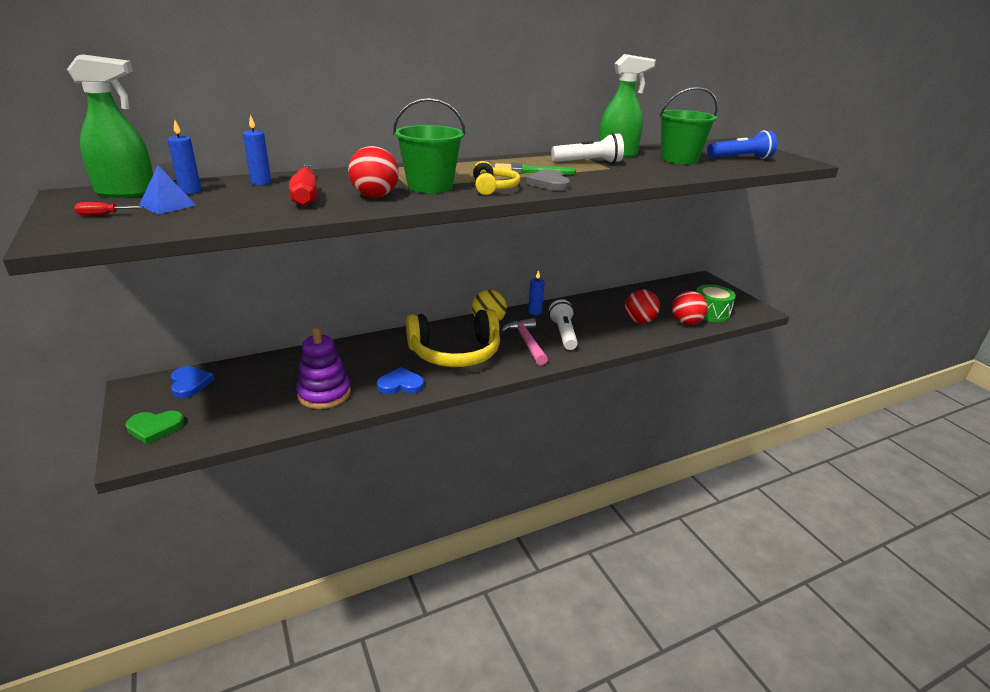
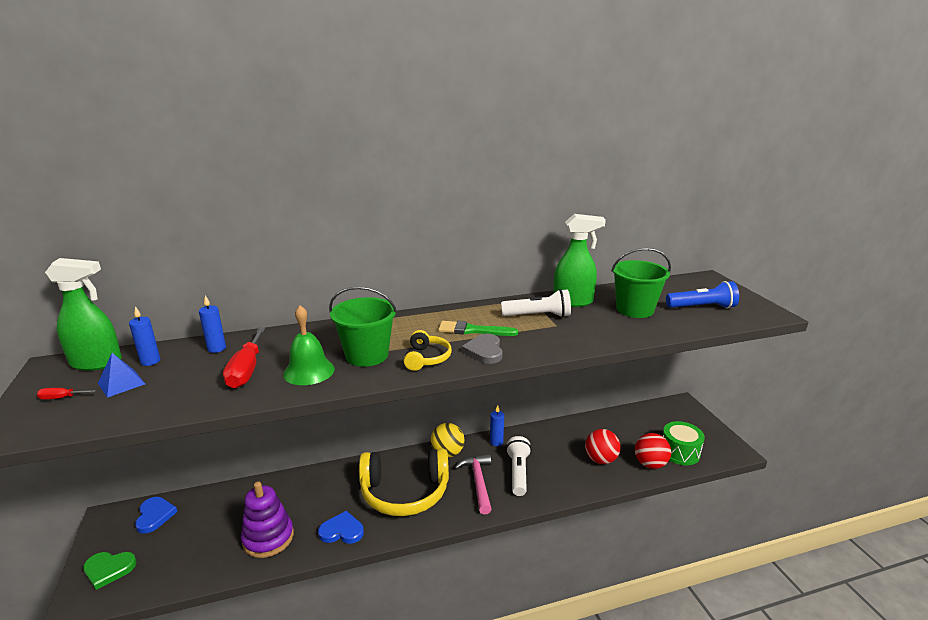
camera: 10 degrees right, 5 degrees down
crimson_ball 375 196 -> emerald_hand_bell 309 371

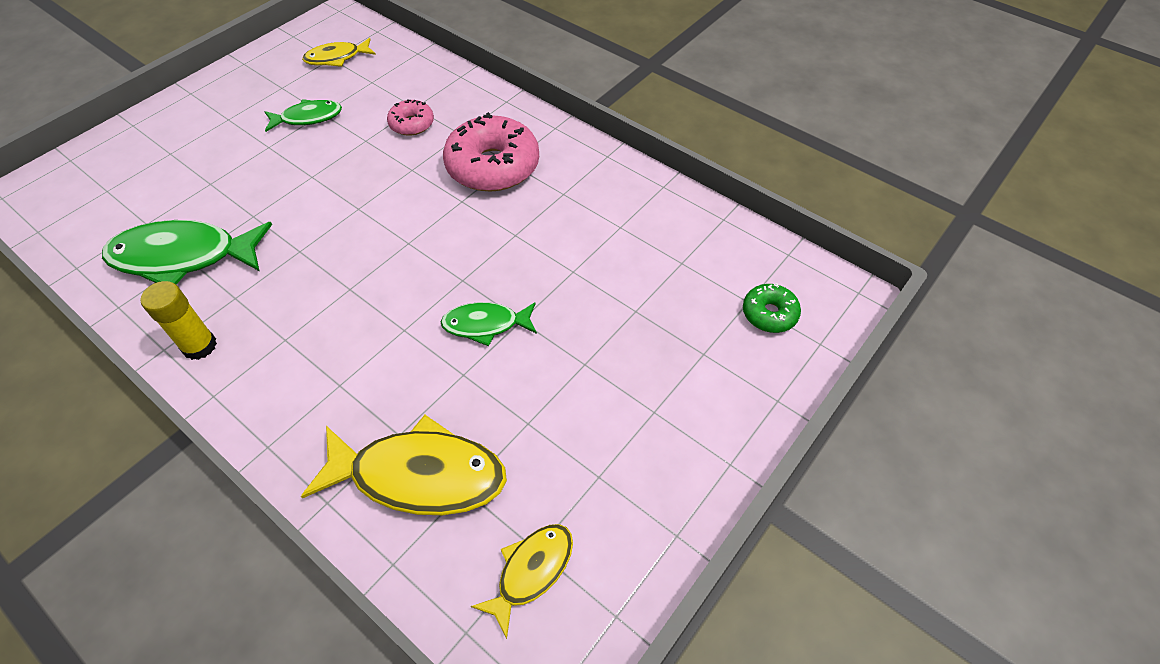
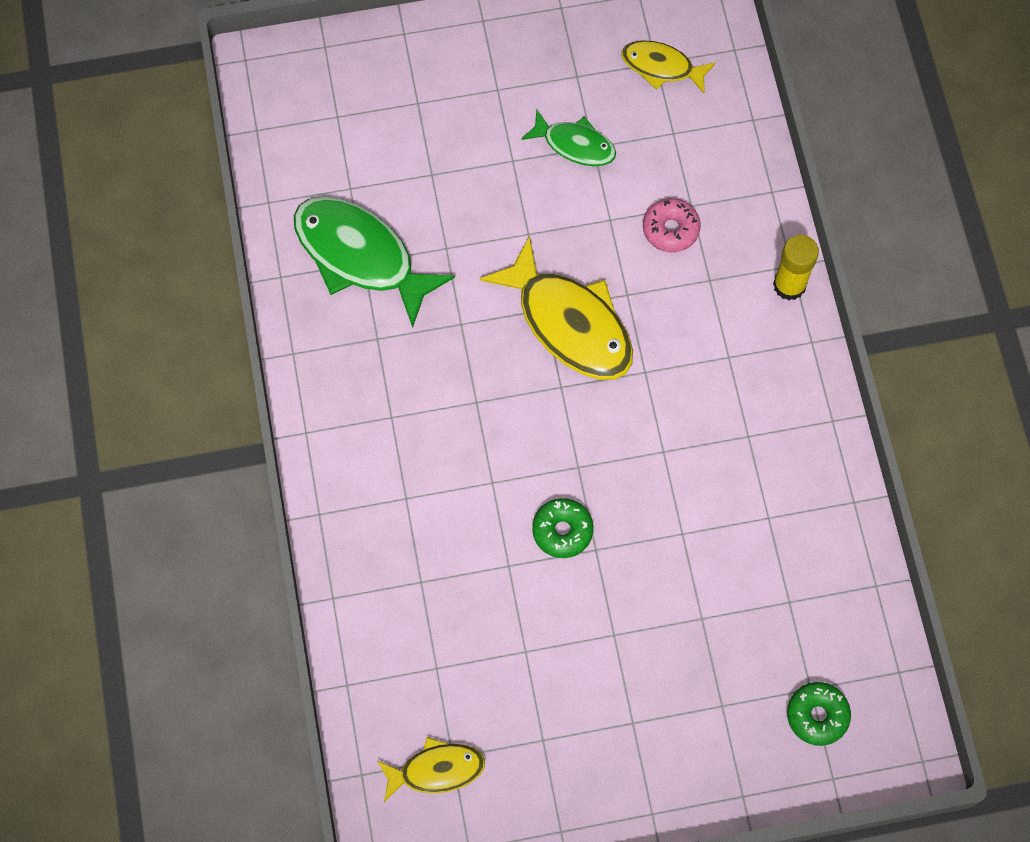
camera: 40 degrees right, 15 degrees up
pink_glazed_donut 493 166 -> none
yellow_glue 199 346 -> yellow_glue 789 285, shifted
yellow_fish_figure 419 475 -> yellow_fish_figure 570 323, shifted
emerald_fish_figure 485 325 -> emerald_glazed_donut 562 531

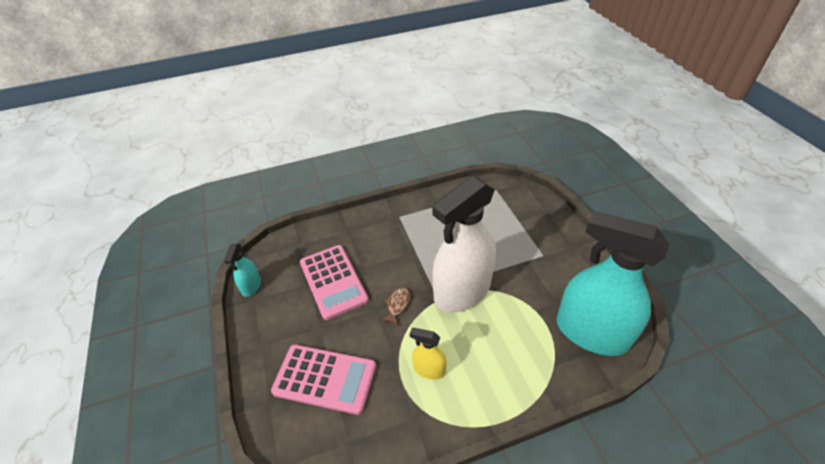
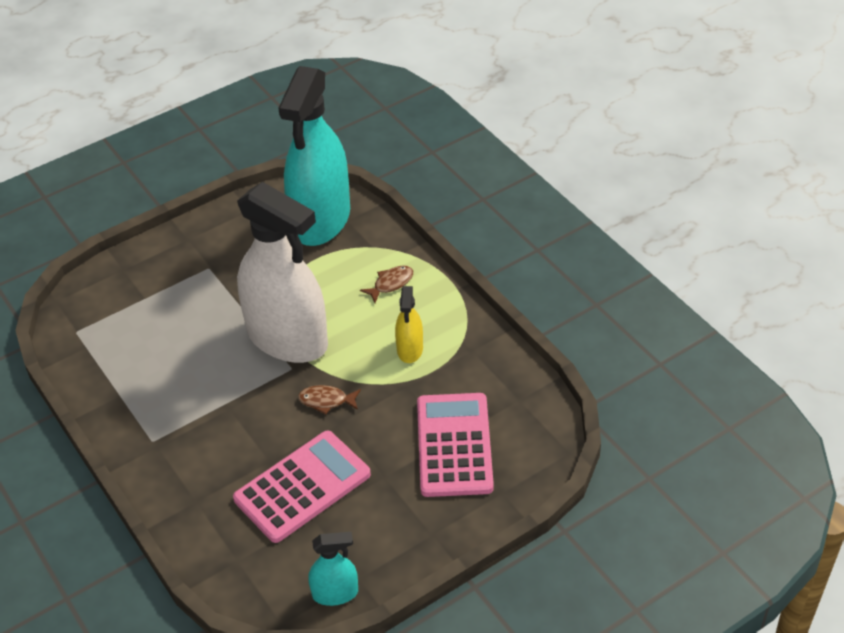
camera: 105 degrees left, 0 degrees up
none -> dark_brown_fish_figure 391 284

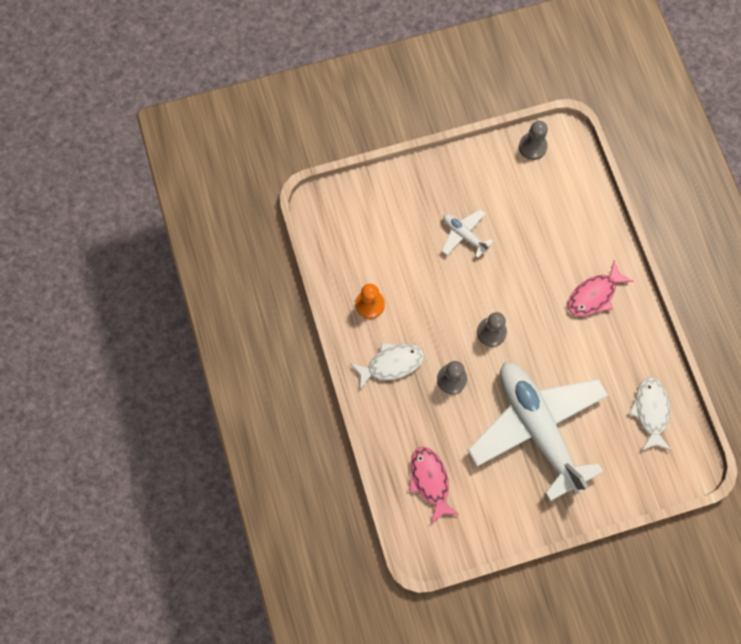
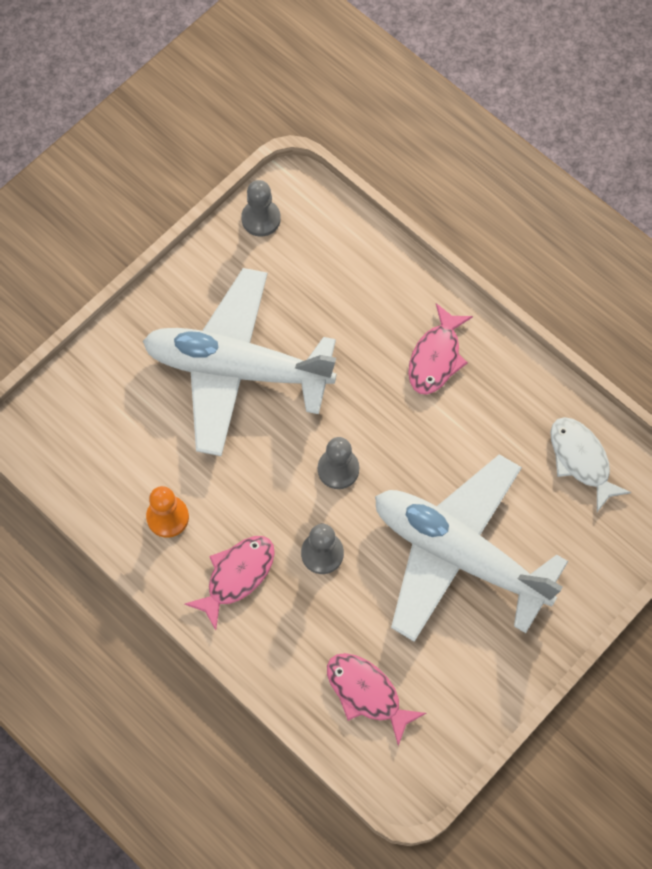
camera: 30 degrees left, 5 degrees down
white_fish_figure 391 364 -> pink_fish_figure 236 576
white_aeroplane 464 235 -> white_aeroplane 237 369, x2.40

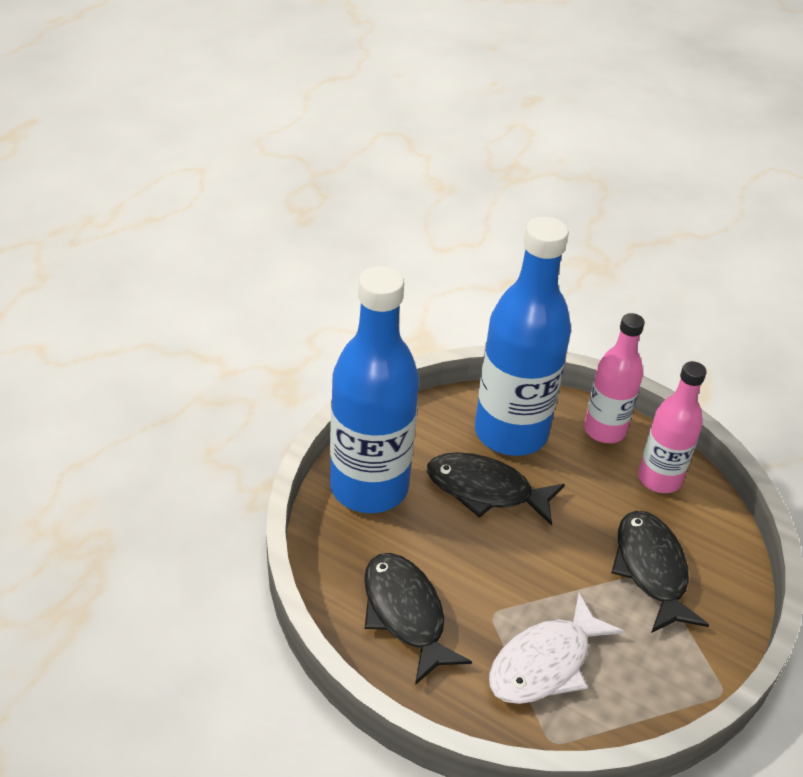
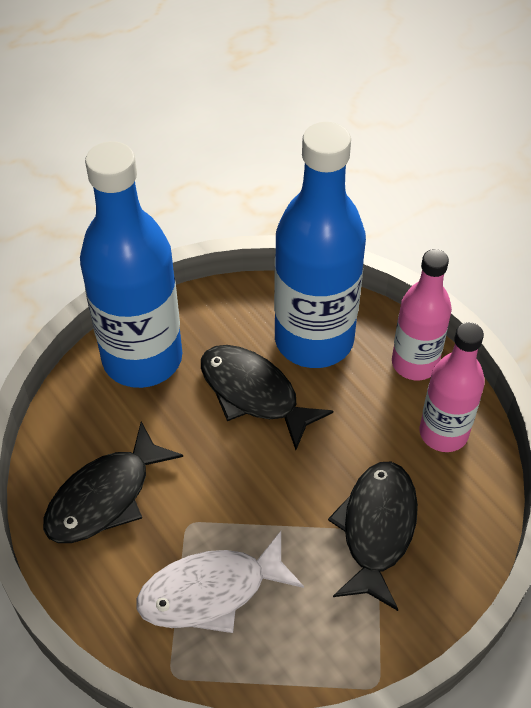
camera: 25 degrees right, 10 degrees up
jet-black_fish_figure 405 614 -> jet-black_fish_figure 105 497, 135 degrees counterclockwise

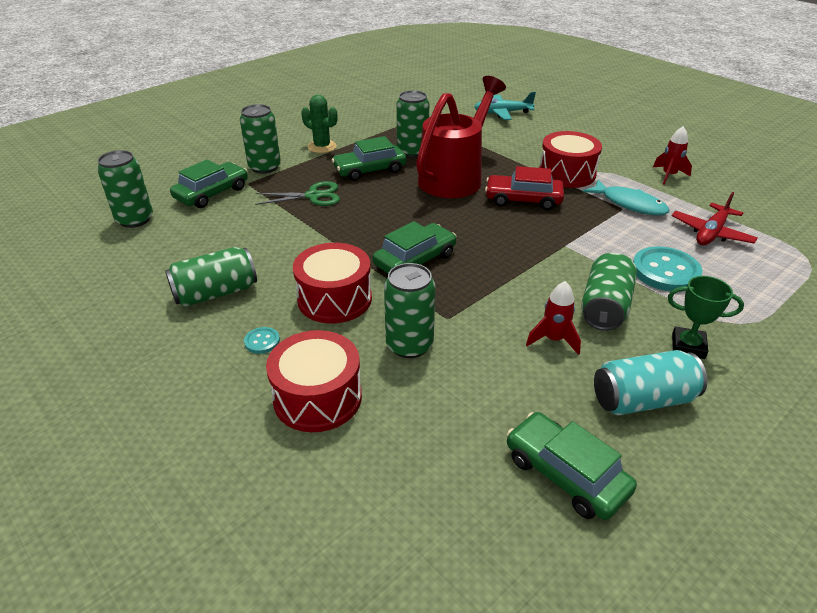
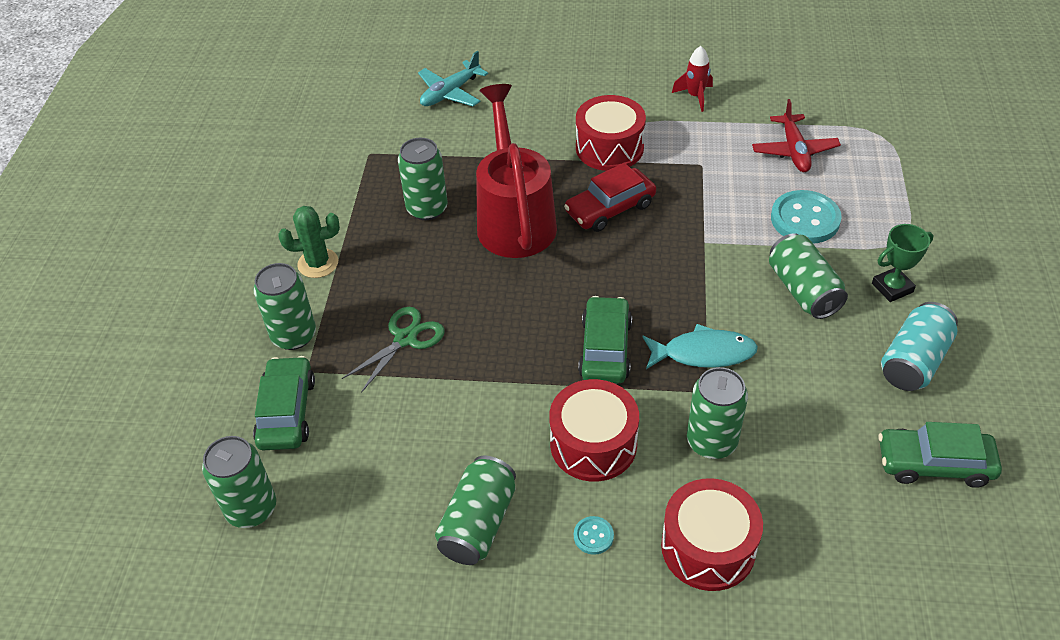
camera: 40 degrees left, 10 degrees up
emerald_car 369 170 -> none
crimson_spaceship 553 339 -> none
turquoise_fish_figure 629 204 -> turquoise_fish_figure 703 353, shifted

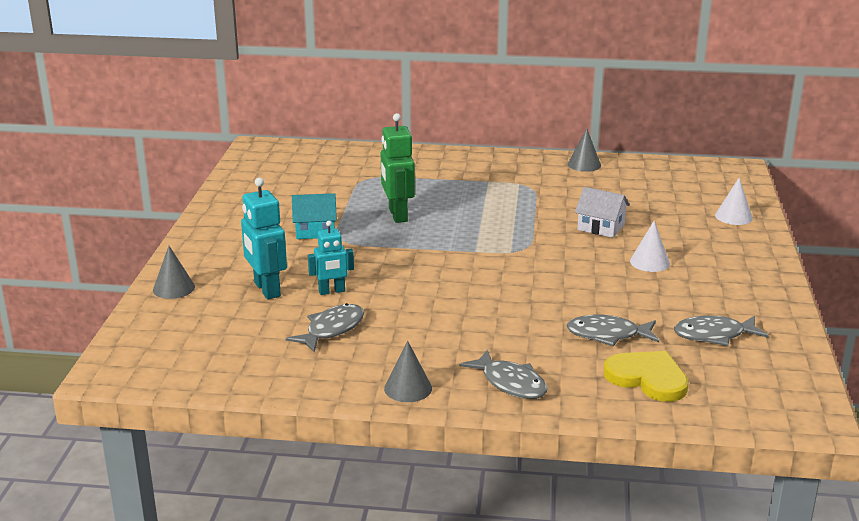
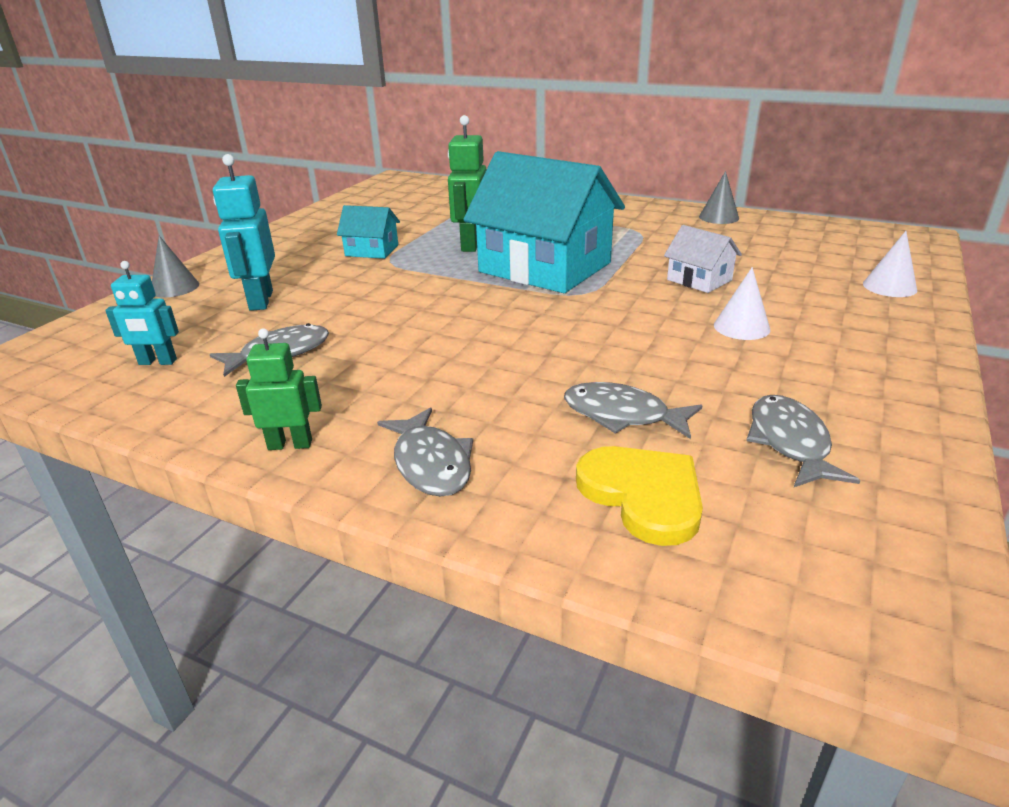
camera: 20 degrees right, 5 degrees up
none -> turquoise_cottage 545 267
turquoise_robot 332 291 -> turquoise_robot 157 362, shifted
grey_solid_cone 408 388 -> emerald_robot 290 444
grey_fish_figure 714 335 -> grey_fish_figure 790 442, 75 degrees clockwise

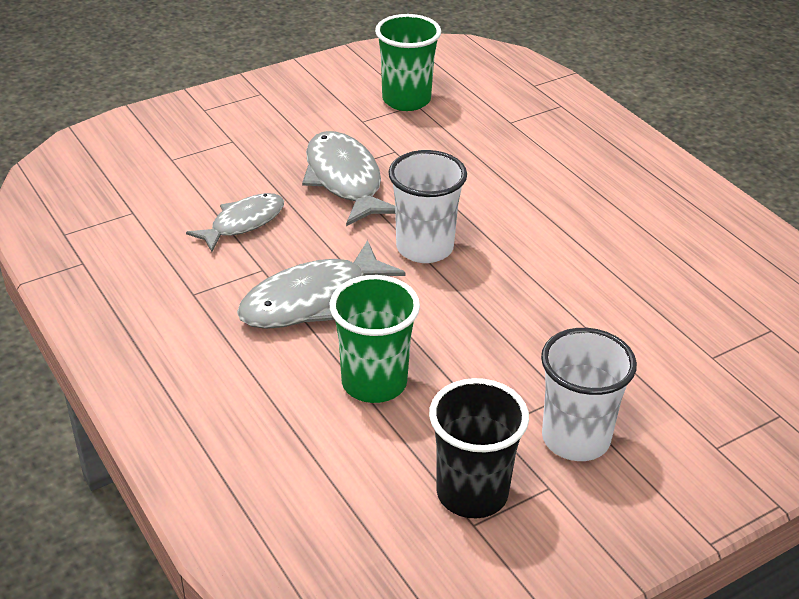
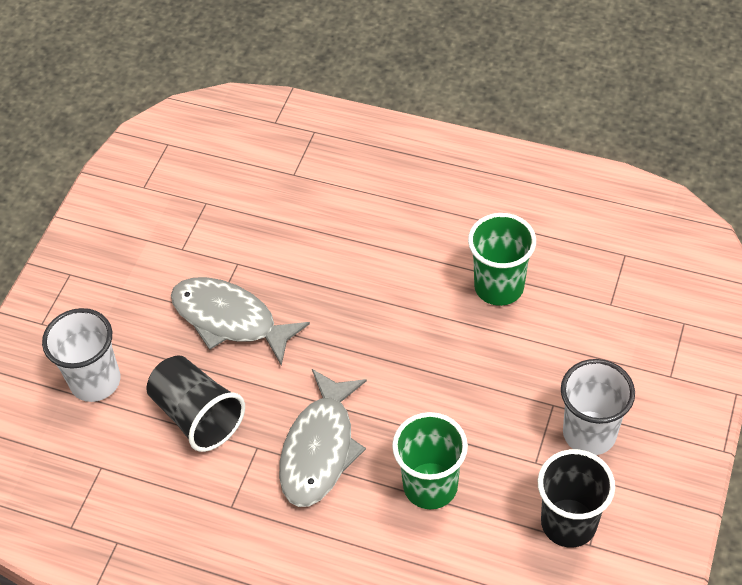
camera: 35 degrees left, 15 degrees up
emerald_beaker 406 100 -> emerald_beaker 499 287, shifted
white_beaker 424 248 -> white_beaker 95 381, shifted
grey_fish_figure 243 223 -> jet-black_beaker 197 415

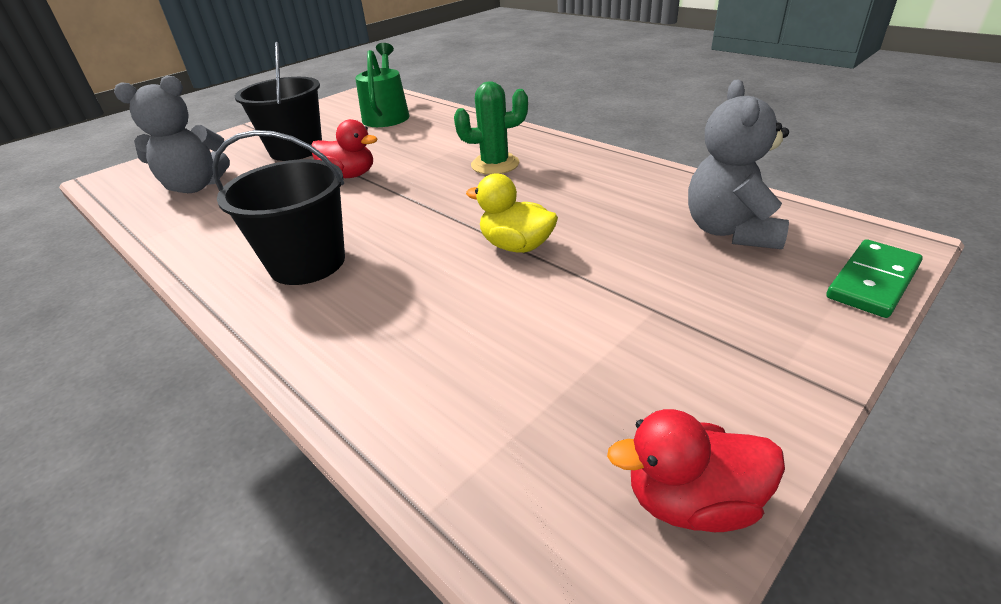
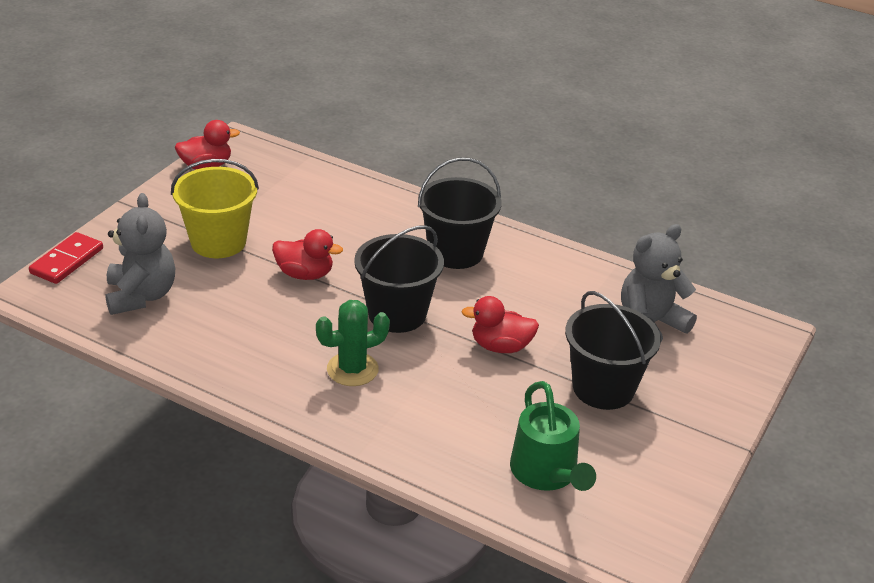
camera: 160 degrees right, 0 degrees up
none -> yellow_bucket 218 242
none -> jet-black_bucket 397 314
yellow_duck 516 246 -> crimson_duck 305 274
emerald_domino_tile 873 282 -> crimson_domino_tile 67 261

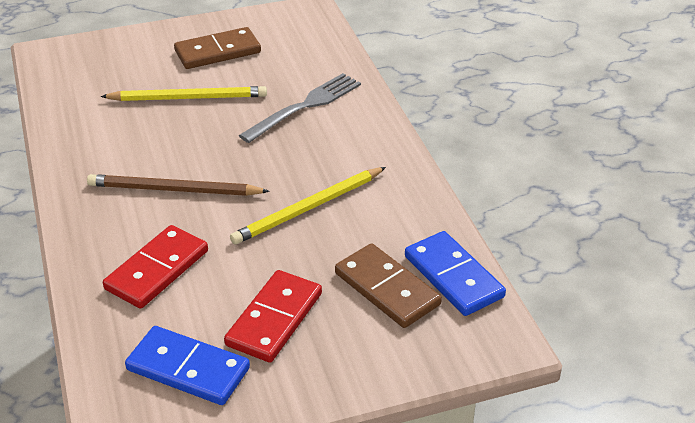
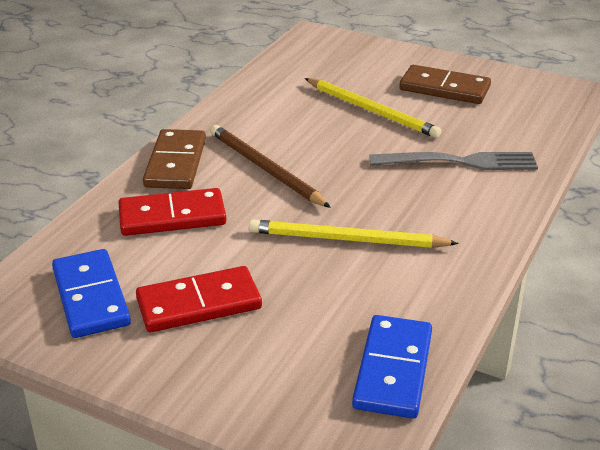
camera: 45 degrees right, 5 degrees down
dark_brown_domino_tile 387 289 -> dark_brown_domino_tile 176 163, shifted

